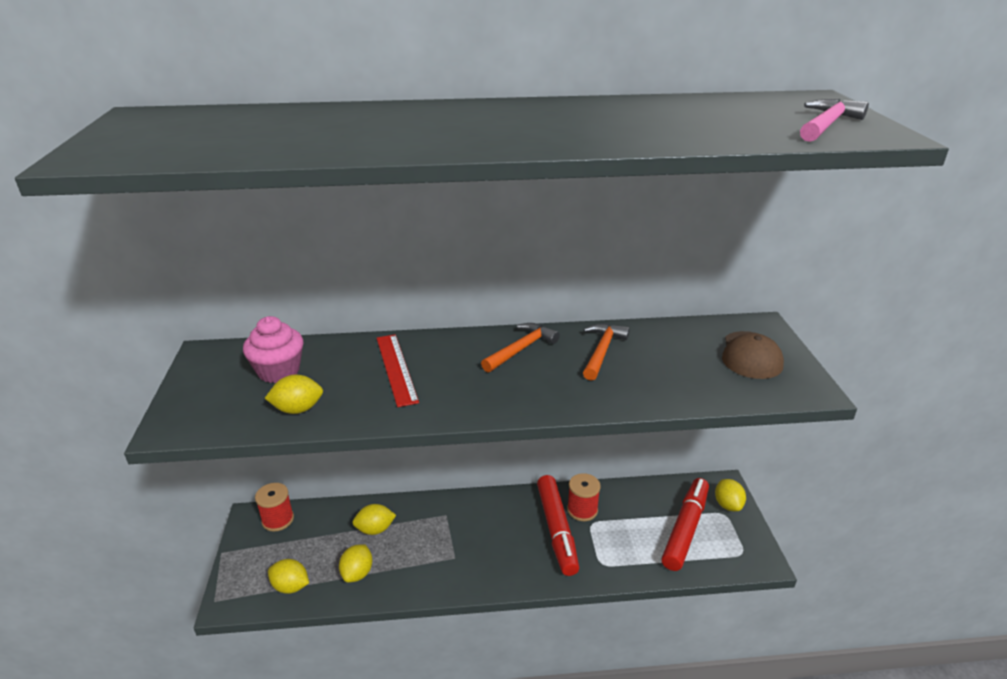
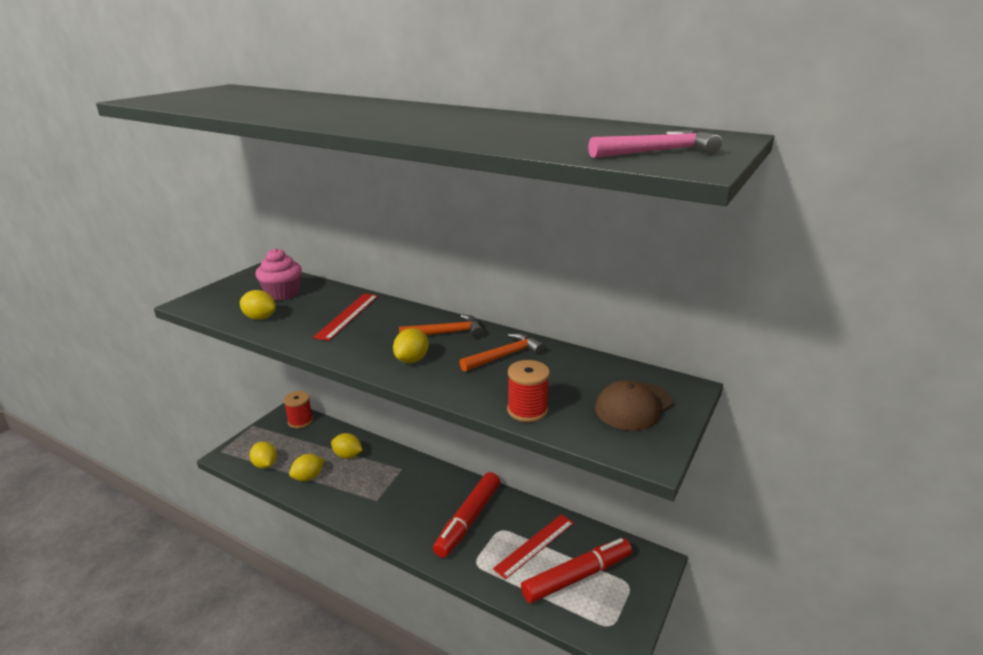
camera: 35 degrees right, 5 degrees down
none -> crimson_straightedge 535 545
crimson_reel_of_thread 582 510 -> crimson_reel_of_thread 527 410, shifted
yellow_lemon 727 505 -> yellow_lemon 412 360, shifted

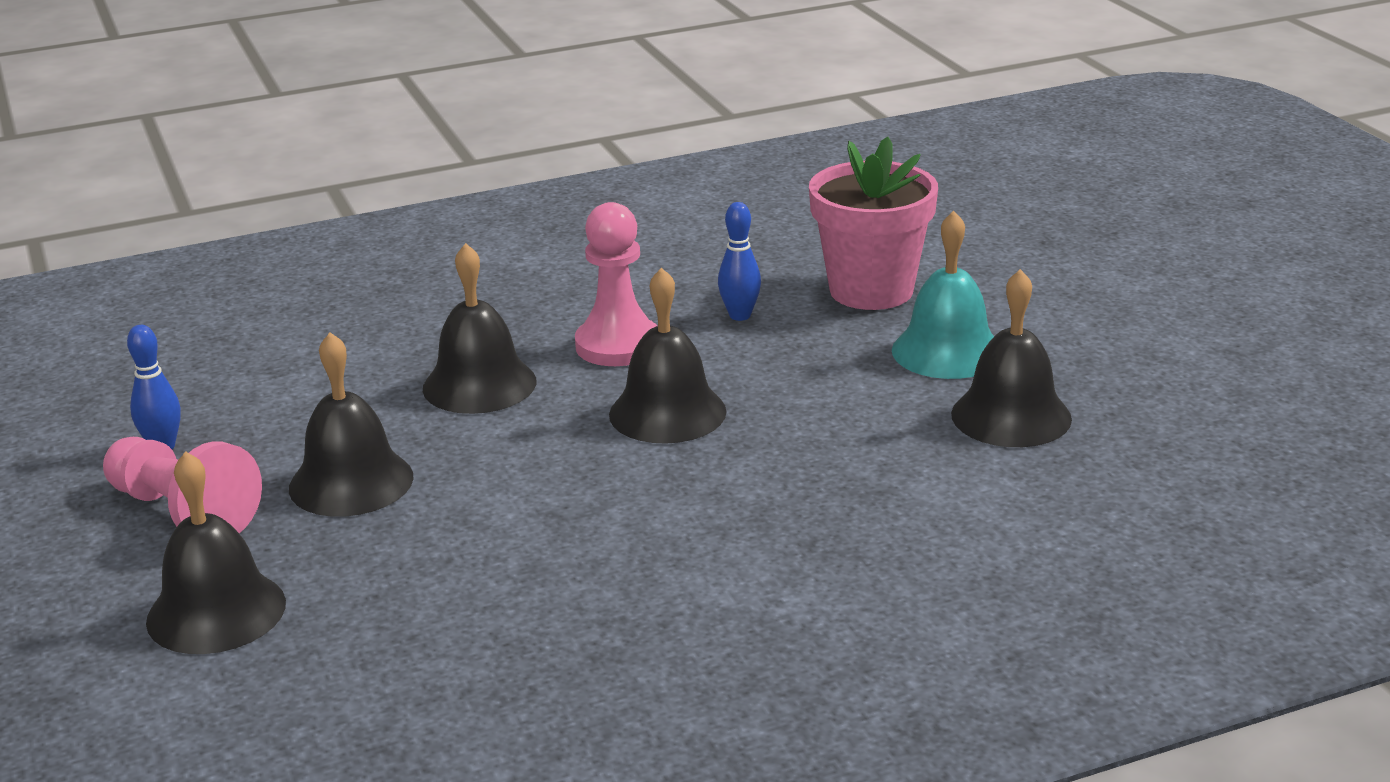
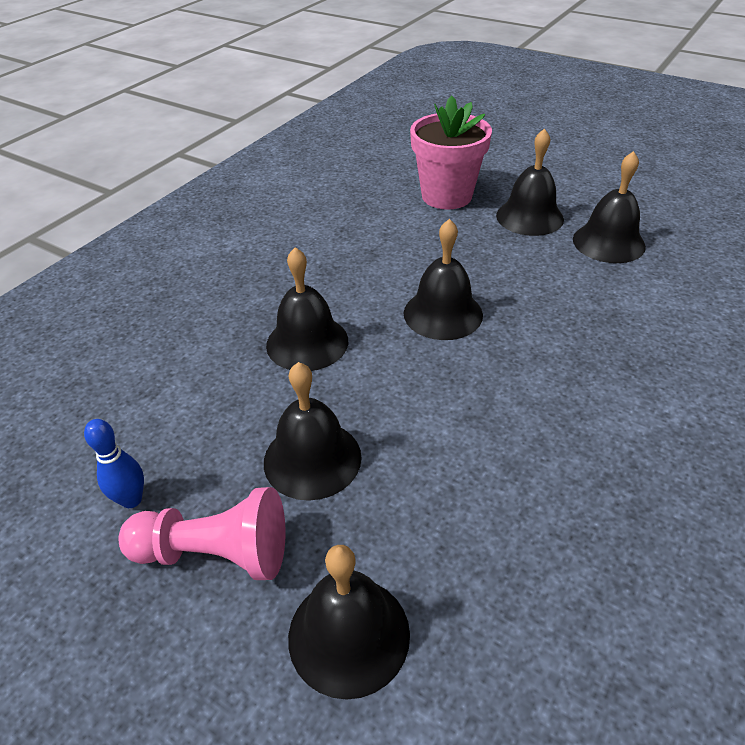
camera: 35 degrees left, 15 degrees up
pink_chess_pawn 618 345 -> none
blue_bowling_pin 740 315 -> none
turquoise_hand_bell 947 351 -> jet-black_hand_bell 529 217

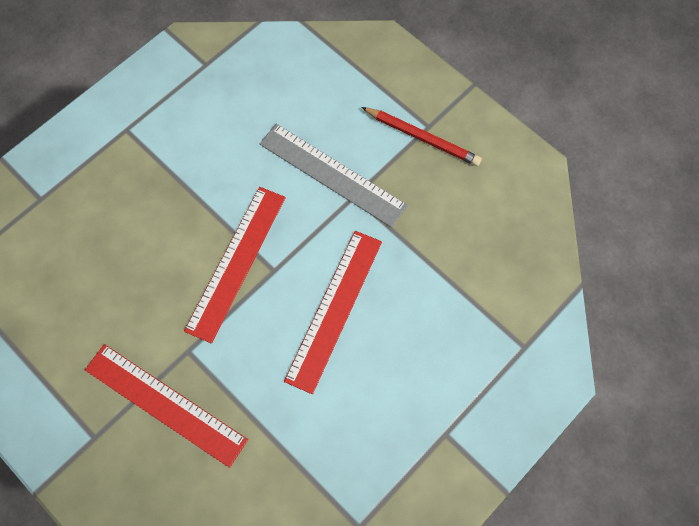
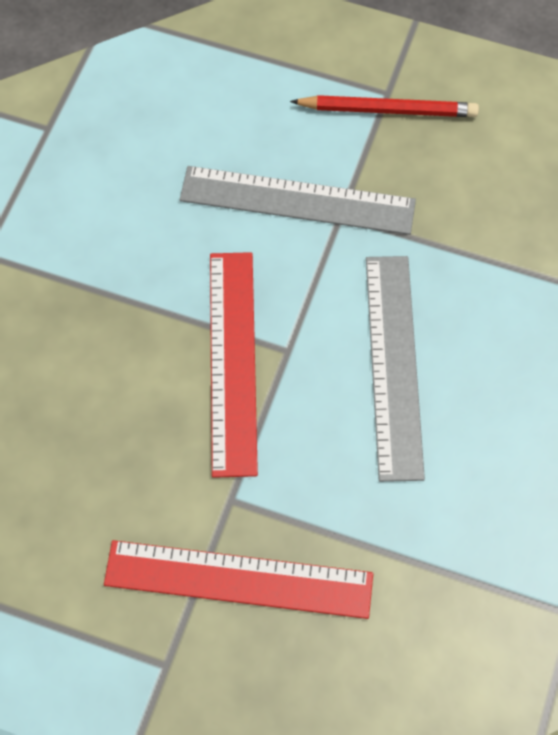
camera: 25 degrees left, 5 degrees down
crimson_straightedge 334 309 -> grey_straightedge 393 365

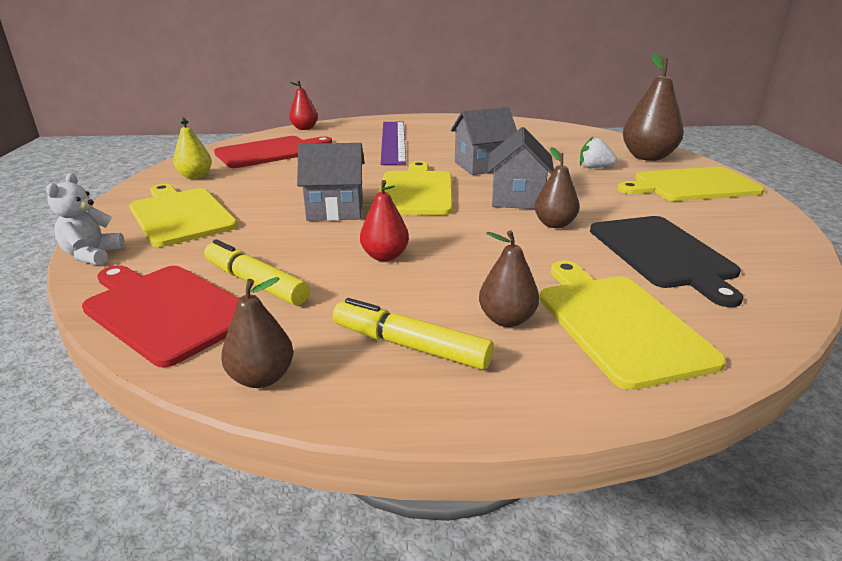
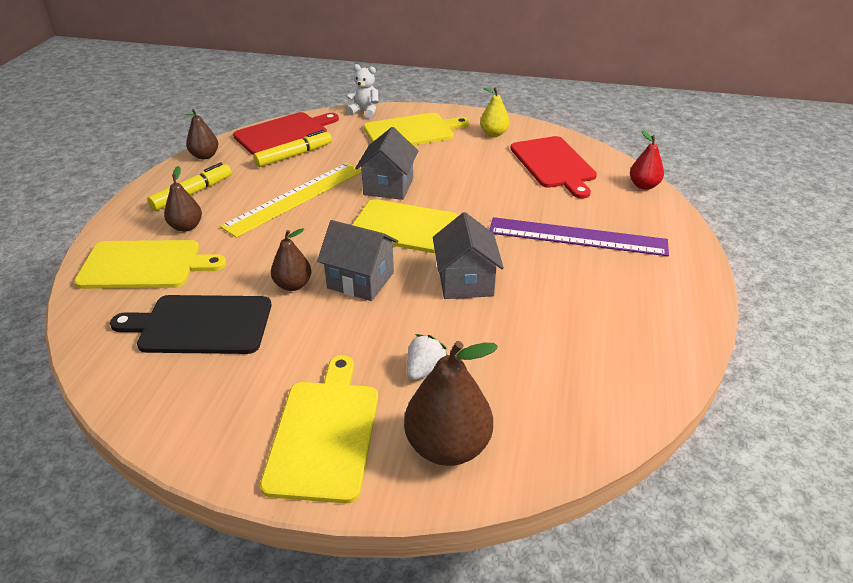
camera: 105 degrees right, 10 degrees up
crimson_pear_fruit 385 256 -> yellow_straightedge 295 198

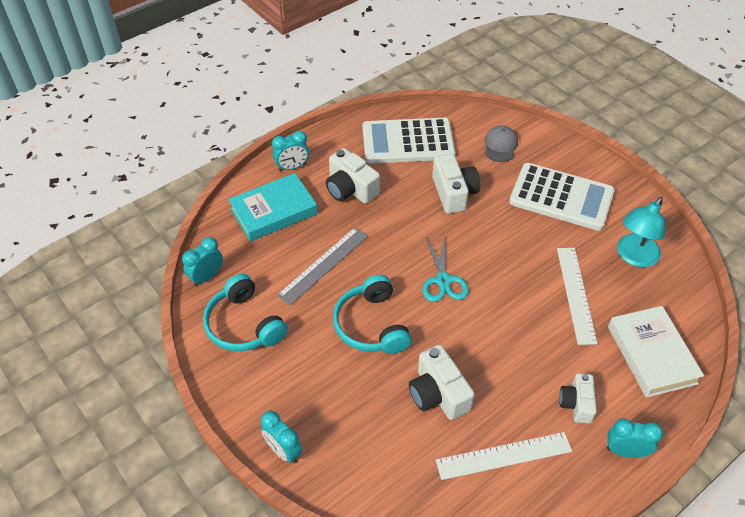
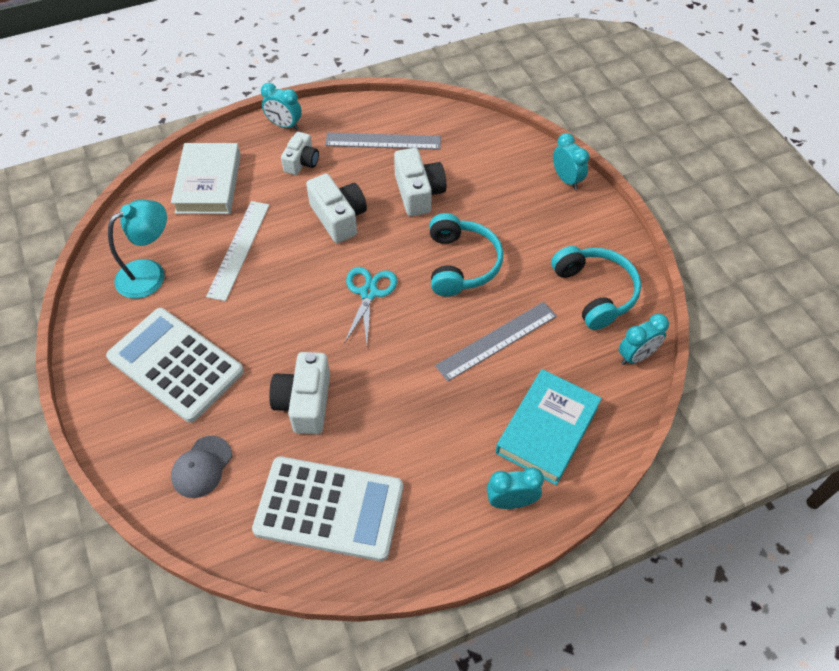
camera: 165 degrees left, 5 degrees up
white_photo_camera 350 189 -> white_photo_camera 338 218, shifted
white_straightedge 504 456 -> grey_straightedge 383 141
turquoise_hardback 273 211 -> turquoise_hardback 547 429, 45 degrees counterclockwise

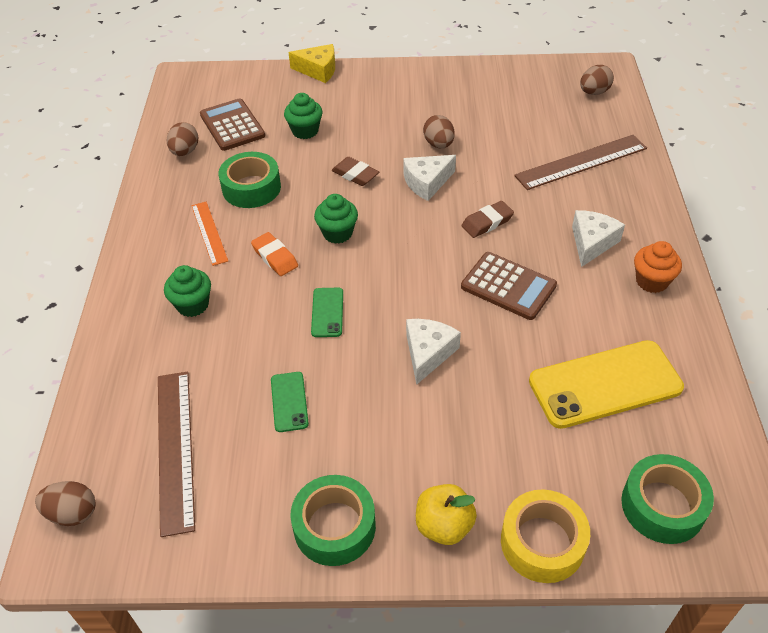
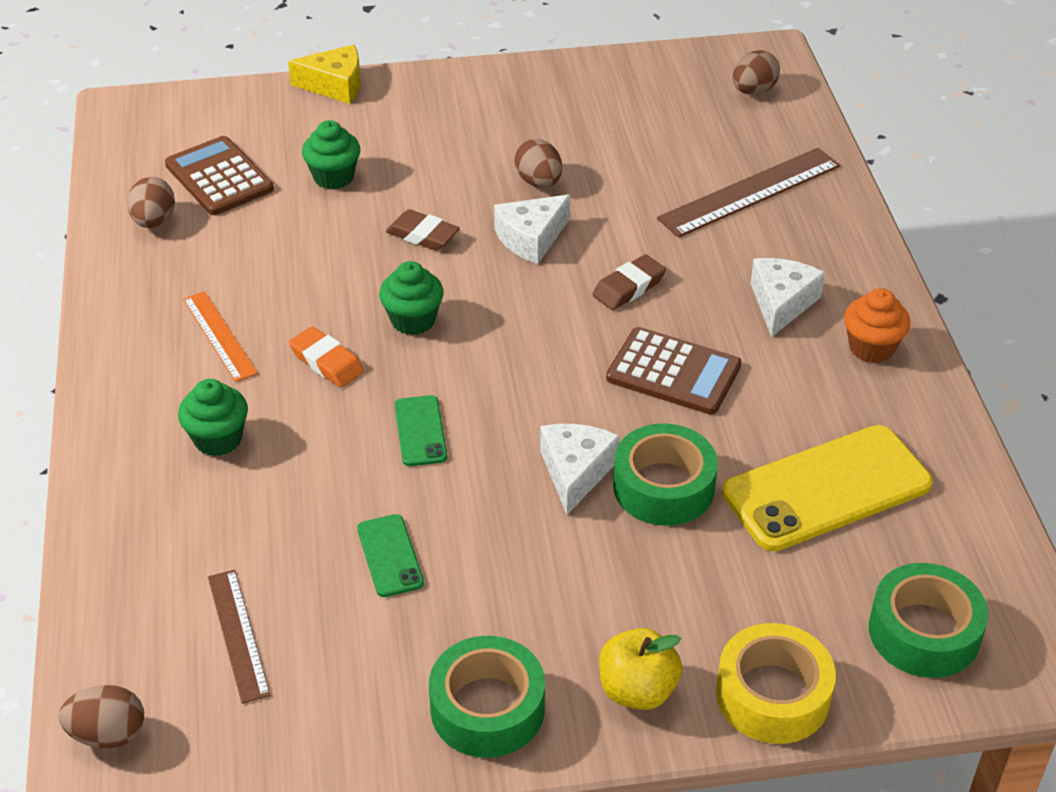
camera: 10 degrees left, 5 degrees down
emerald_sticky_tape 251 188 -> emerald_sticky_tape 663 487, shifted
dark_brown_straightedge 175 449 -> dark_brown_straightedge 237 635, x0.61

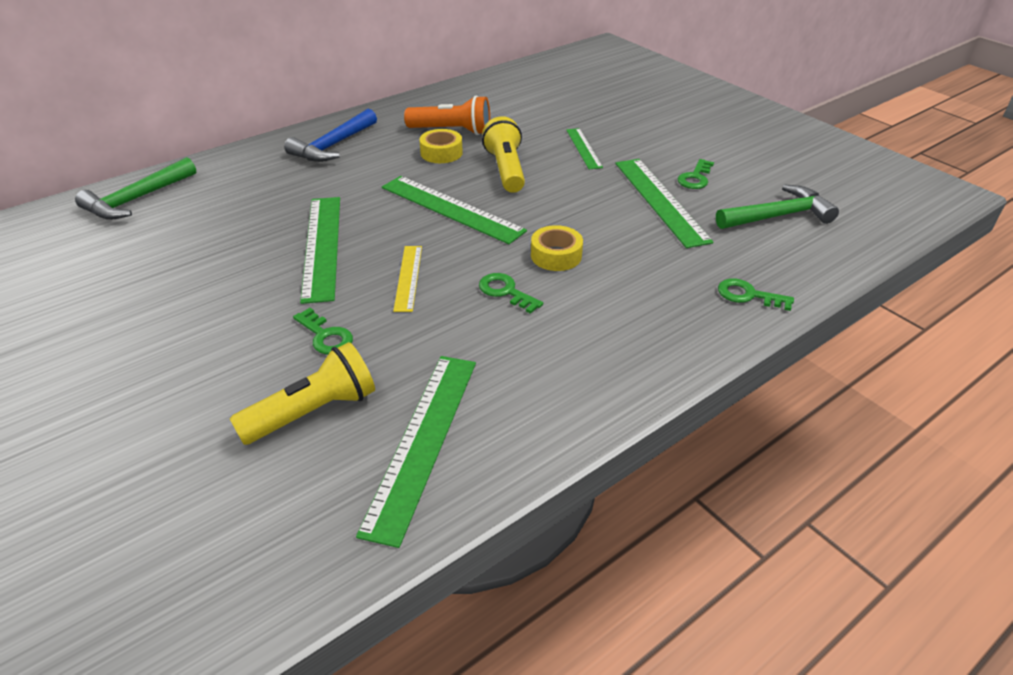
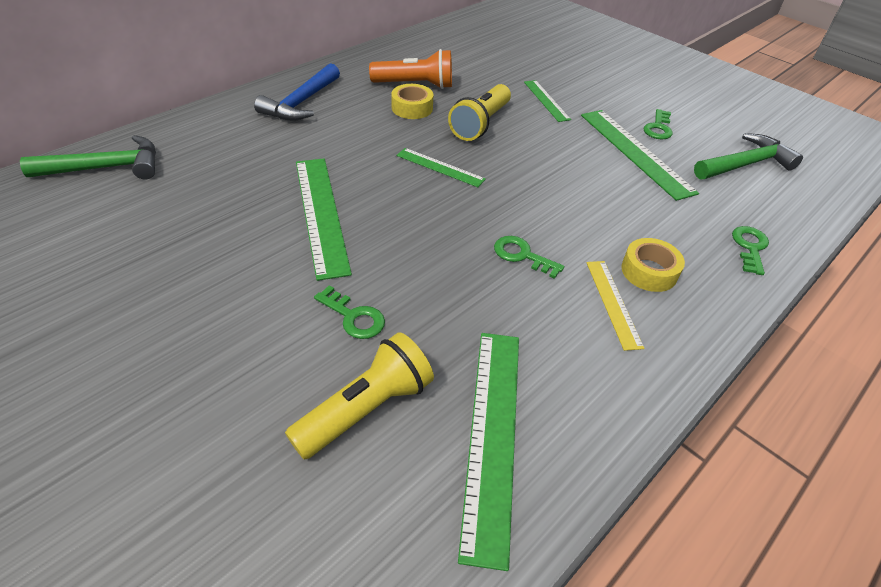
camera: 10 degrees left, 5 degrees up
yellow_straightedge 408 277 -> yellow_straightedge 613 303, shifted
yellow_sticky_tape 556 255 -> yellow_sticky_tape 649 271, shifted
emerald_hammer 137 199 -> emerald_hammer 106 168, 135 degrees counterclockwise
yellow_torch 506 169 -> yellow_torch 480 124, 135 degrees counterclockwise
emerald_latchkey 748 295 -> emerald_latchkey 750 247, 90 degrees clockwise
emerald_straightedge 451 209 -> emerald_straightedge 440 167, x0.57

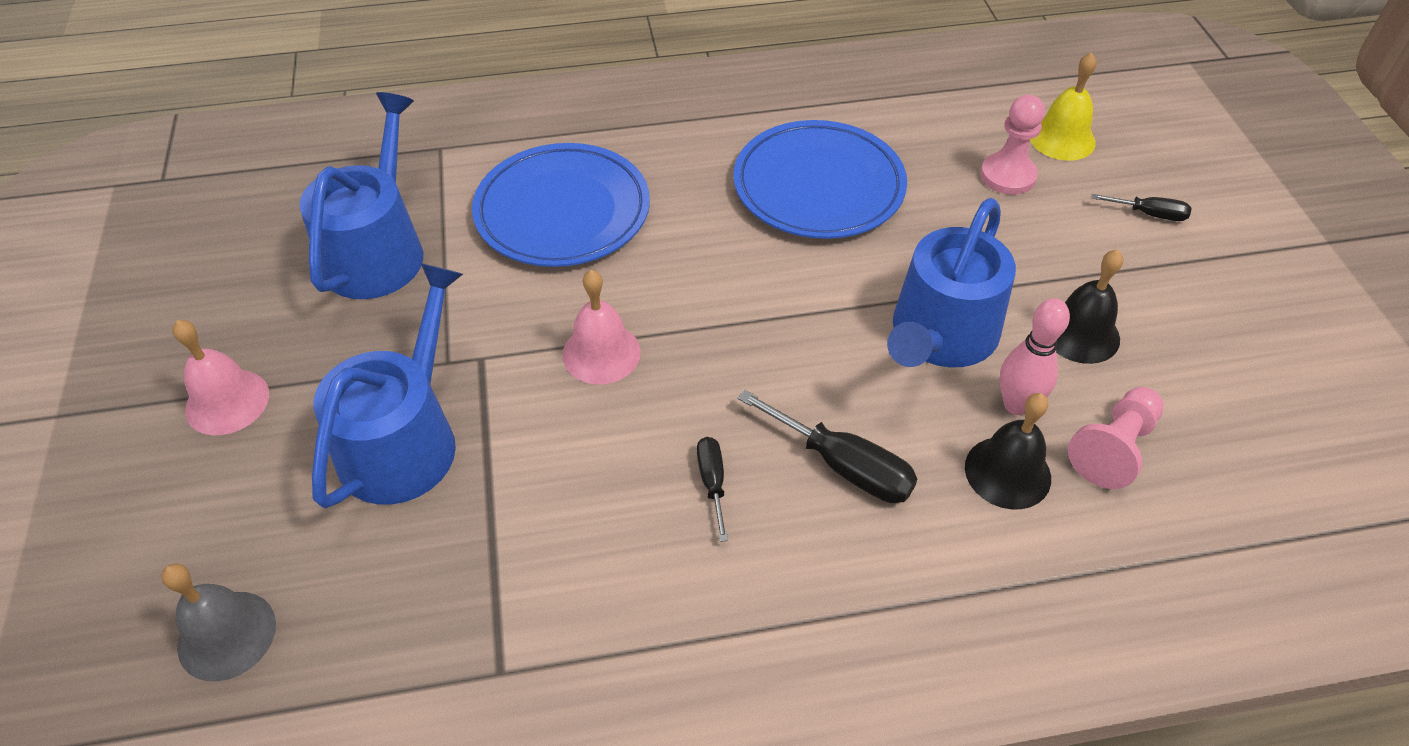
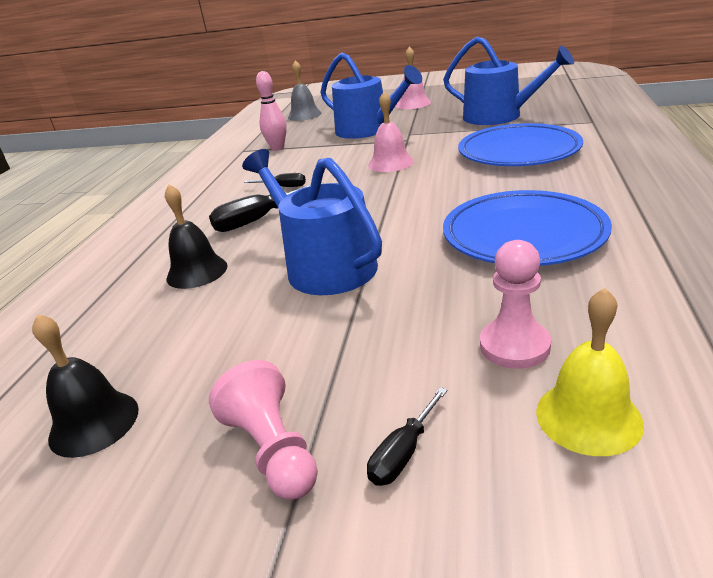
camera: 115 degrees right, 20 degrees down
pink_bowling_pin 1016 404 -> pink_bowling_pin 277 148, shifted
jet-black_hand_bell 1080 333 -> jet-black_hand_bell 94 423, shifted
pink_chess_pawn 1113 448 -> pink_chess_pawn 273 450, shifted

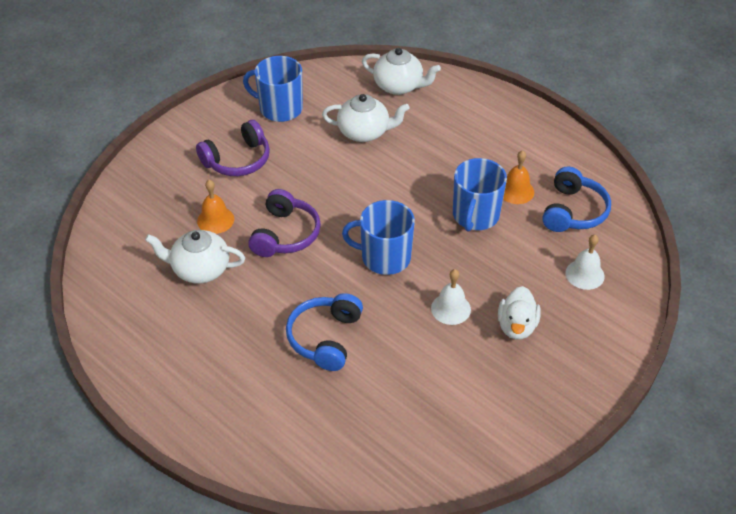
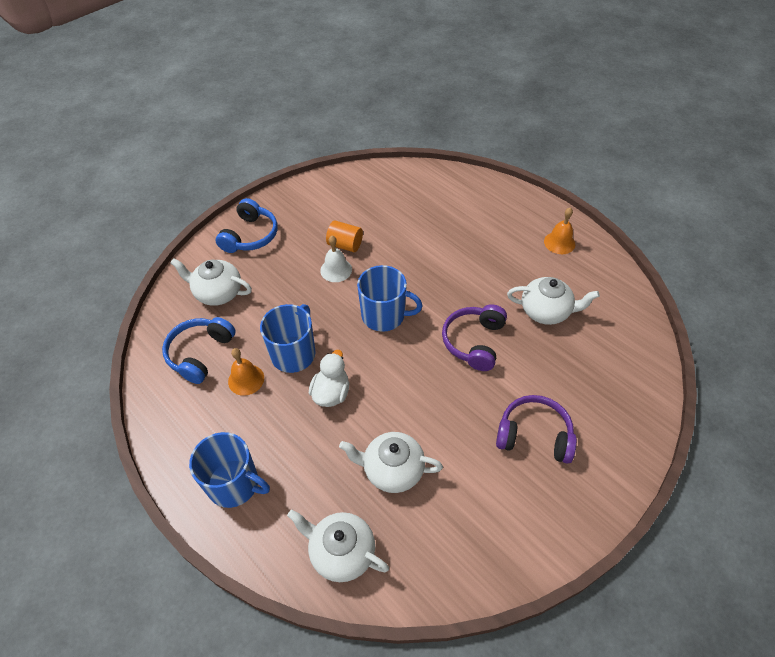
camera: 175 degrees left, 5 degrees up
none -> orange-coloured_cylinder 345 245
orange-coloured_hand_bell 215 220 -> orange-coloured_hand_bell 559 242, shifted
blue_tea_mug 280 108 -> blue_tea_mug 234 484, shifted
blue_headphones 325 338 -> blue_headphones 250 236, shifted
white_duck 516 326 -> white_duck 331 393, shifted
white_hand_bell 584 274 -> white_teapot 218 293
purple_headphones 237 160 -> purple_headphones 534 435, 45 degrees clockwise

